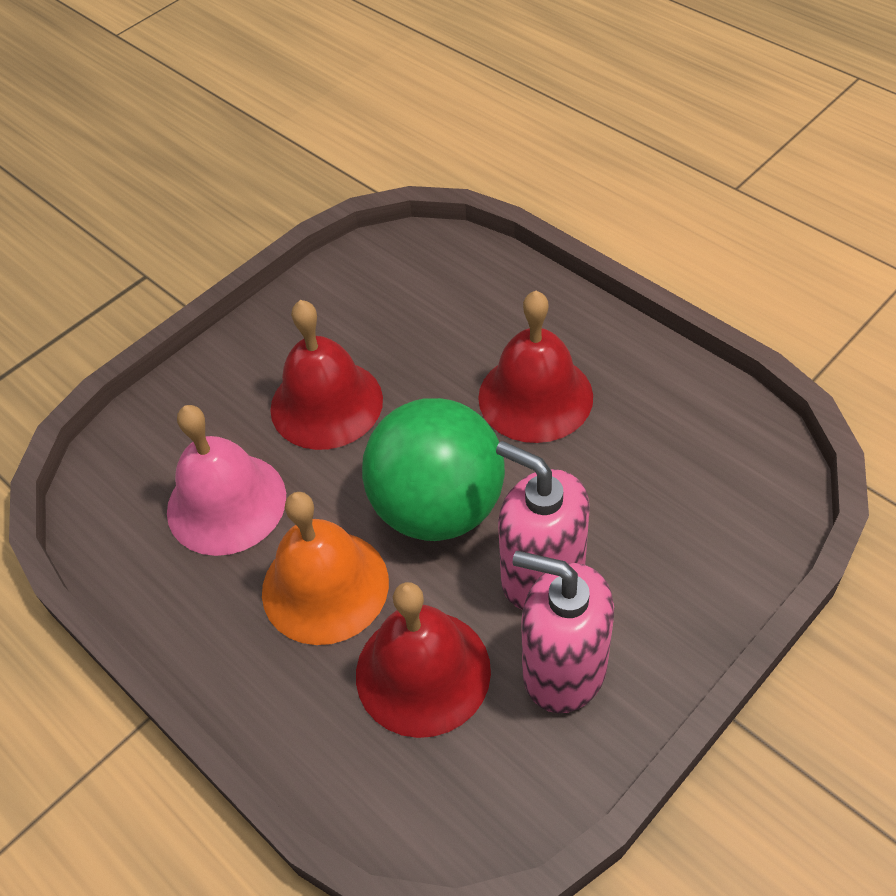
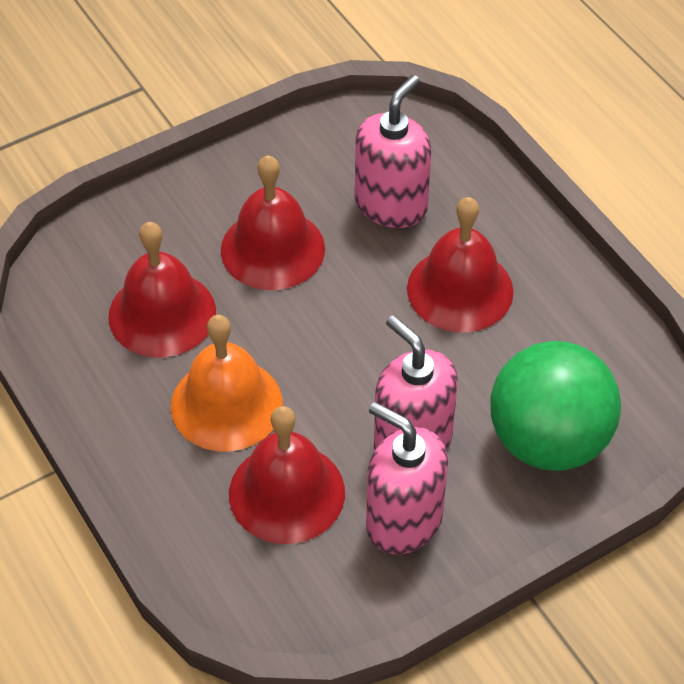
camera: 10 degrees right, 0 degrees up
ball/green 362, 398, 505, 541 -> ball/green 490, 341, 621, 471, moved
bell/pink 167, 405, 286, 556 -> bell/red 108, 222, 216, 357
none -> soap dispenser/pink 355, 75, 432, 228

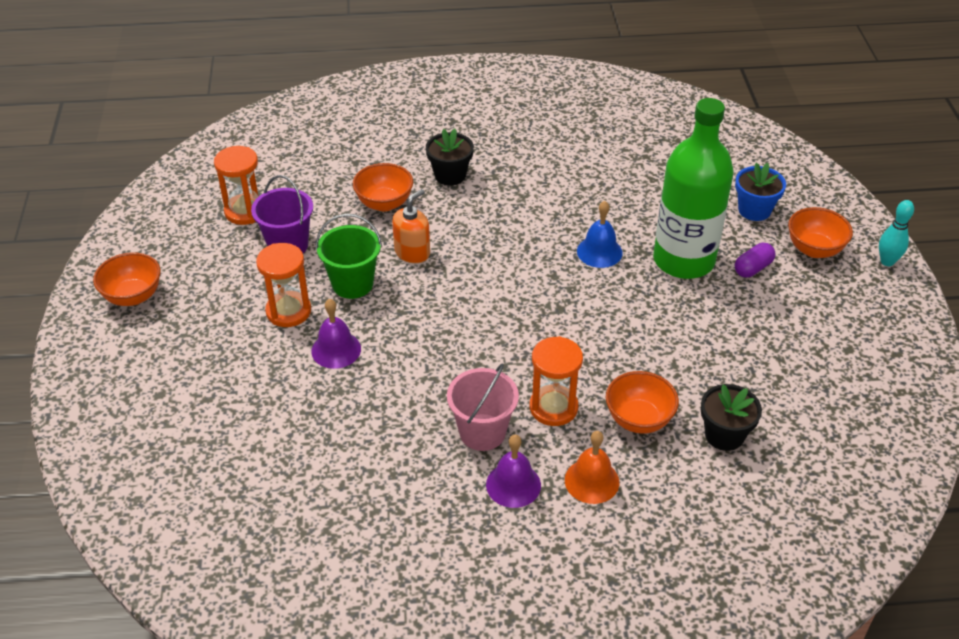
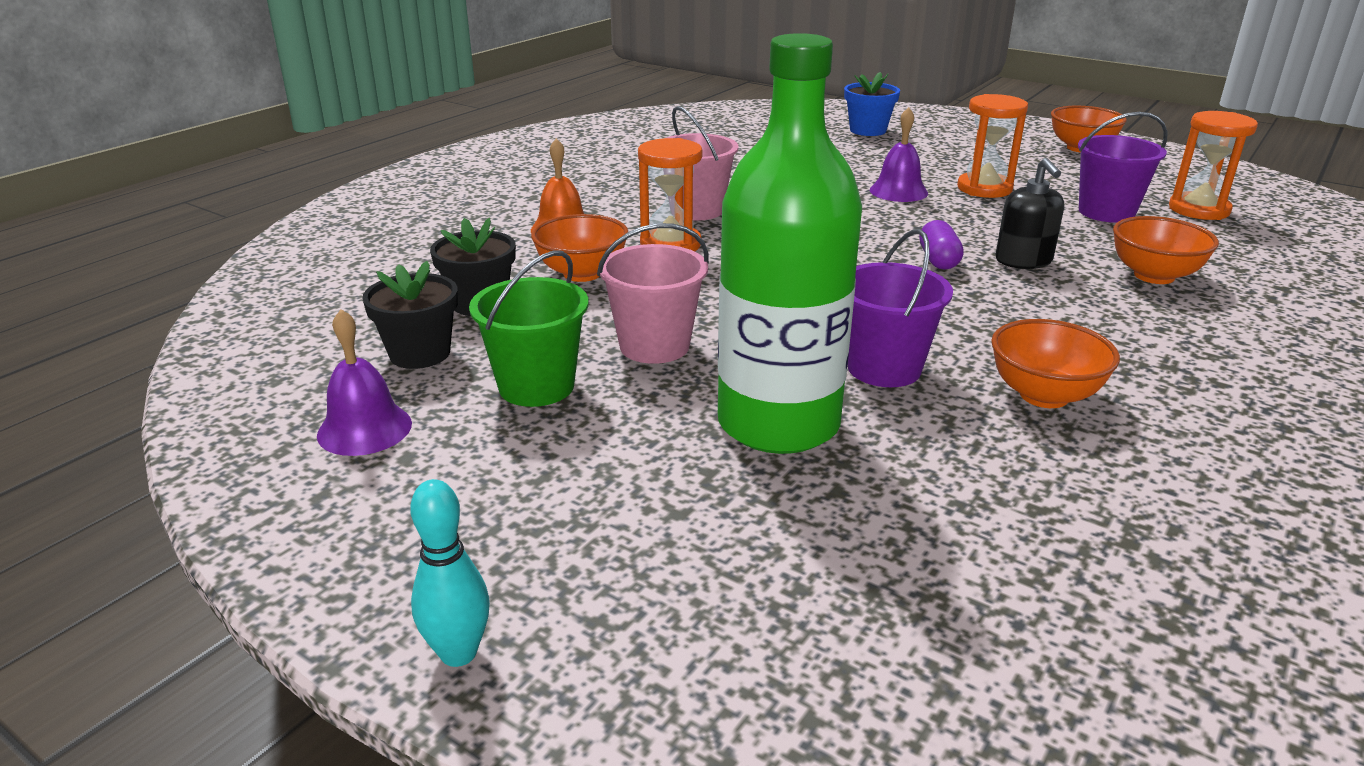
camera: 130 degrees right, 15 degrees down
flower pot/black 426, 129, 474, 185 -> flower pot/black 362, 261, 458, 369, moved
flower pot/blue 735, 163, 786, 221 -> flower pot/blue 844, 72, 900, 136, moved
soap dispenser/orange 392, 189, 430, 263 -> soap dispenser/black 996, 158, 1064, 269
bell/blue 577, 201, 623, 268 -> bucket/purple 848, 229, 953, 387
bowl/orange 788, 207, 853, 258 -> bowl/orange 991, 319, 1120, 408, moved
bucket/green 316, 214, 382, 299 -> bucket/green 469, 250, 588, 407, moved
capsule/purple 735, 243, 776, 278 -> capsule/purple 919, 220, 964, 270, moved
bell/purple 486, 435, 541, 508 -> bell/purple 317, 309, 412, 456, moved
none -> bucket/pink 597, 223, 709, 364

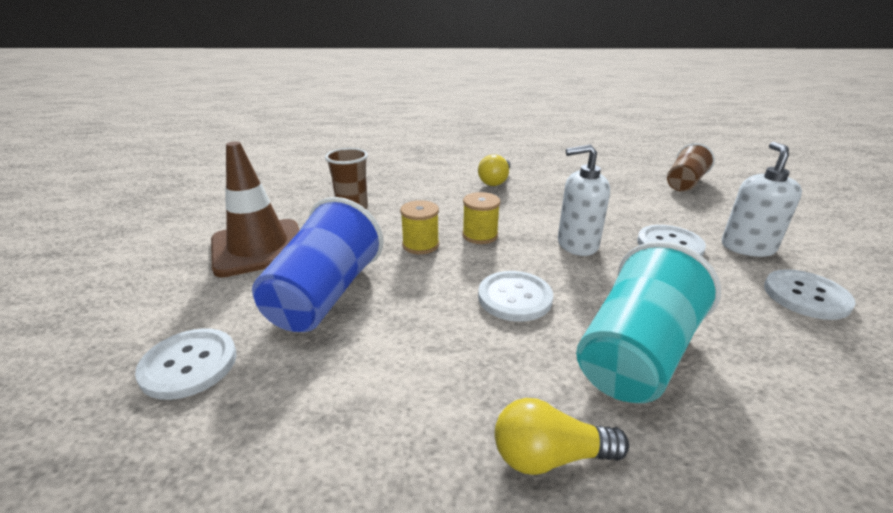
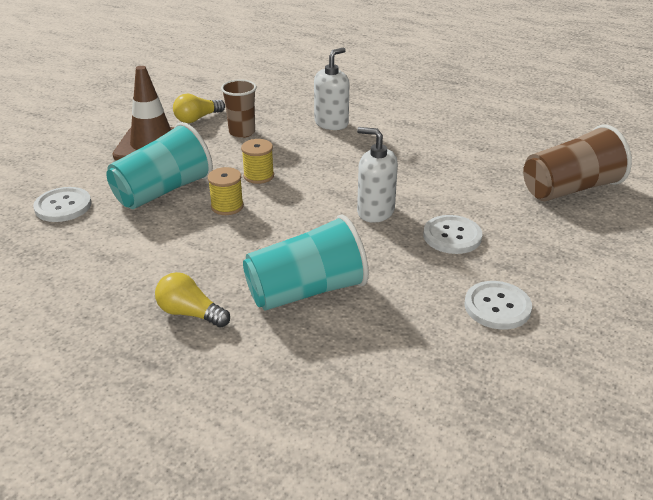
camera: 30 degrees right, 5 degrees up
soap dispenser/white 721, 142, 802, 257 -> soap dispenser/white 314, 48, 349, 130, moved
cup/brown 667, 143, 715, 191 -> cup/brown 523, 125, 632, 201, x1.58
light bulb/yellow 478, 154, 510, 186 -> light bulb/yellow 173, 94, 225, 123, moved
spool/yellow 462, 192, 500, 244 -> spool/yellow 208, 167, 244, 215, moved
cup/blue 252, 197, 384, 332 -> cup/turquoise 106, 122, 213, 209
button/white 478, 271, 553, 322 -> none

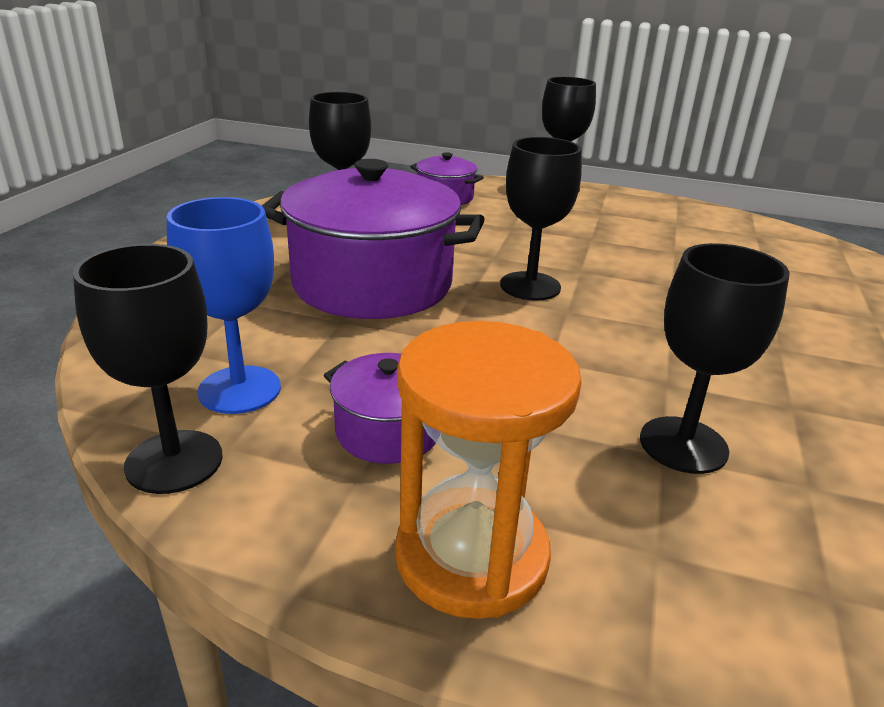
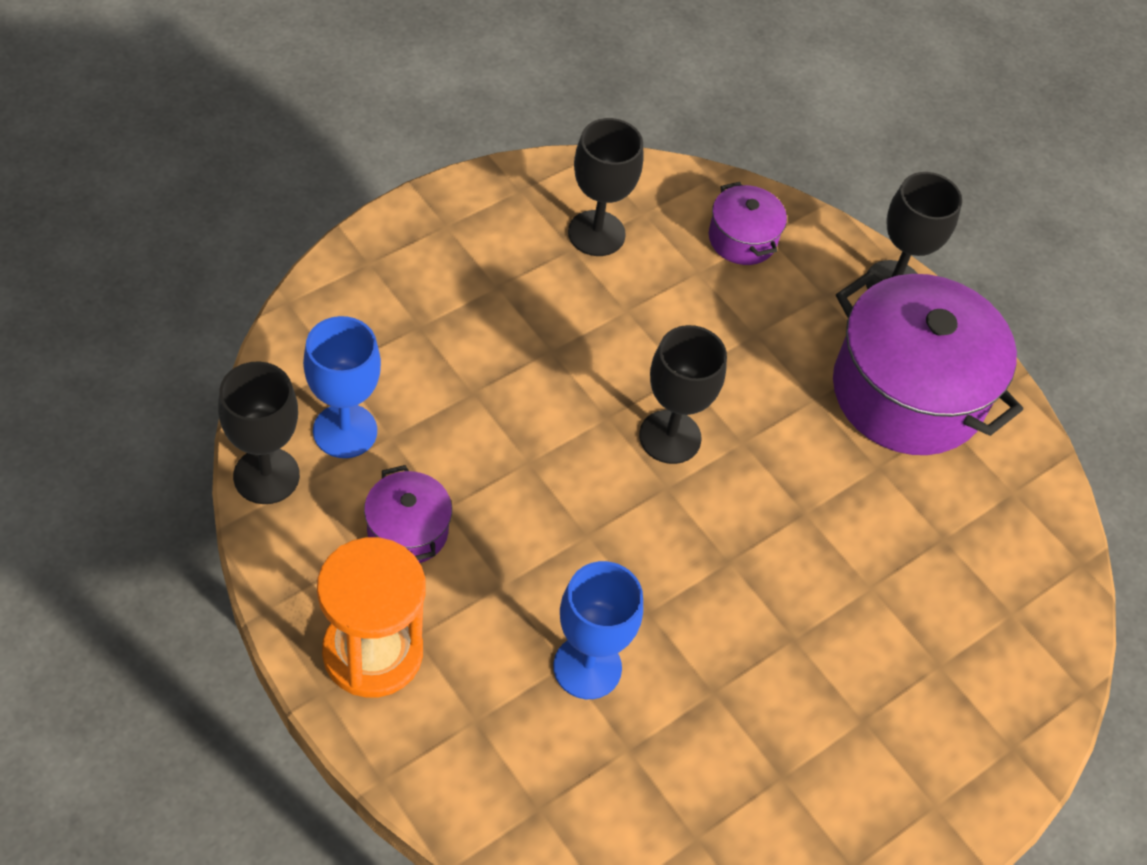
camera: 30 degrees right, 25 degrees up
pot/purple 262, 159, 485, 319 -> pot/purple 833, 271, 1023, 455, moved
goblet/black 640, 243, 790, 474 -> goblet/blue 553, 561, 643, 699

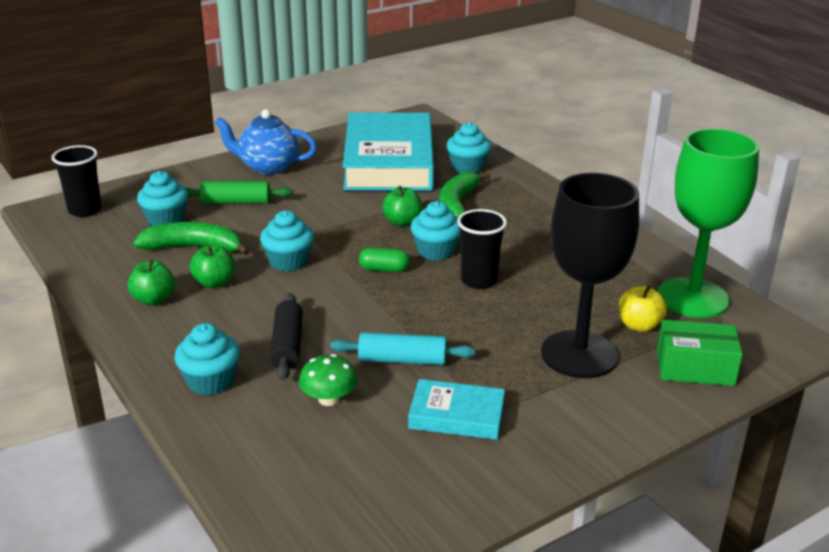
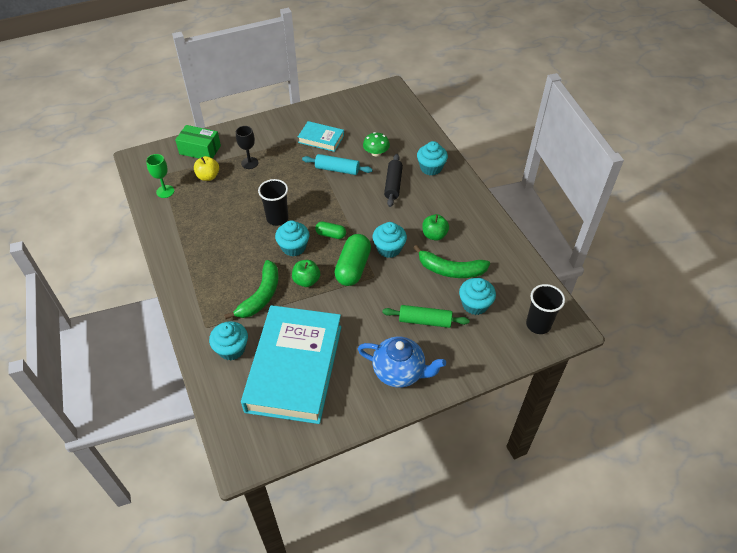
camera: 170 degrees left, 20 degrees up
goblet/green 658, 128, 759, 318 -> goblet/green 146, 154, 174, 198, x0.45
goblet/black 541, 173, 639, 378 -> goblet/black 236, 126, 258, 169, x0.45
apple/green 128, 259, 175, 305 -> none
none -> capsule/green 334, 234, 371, 286

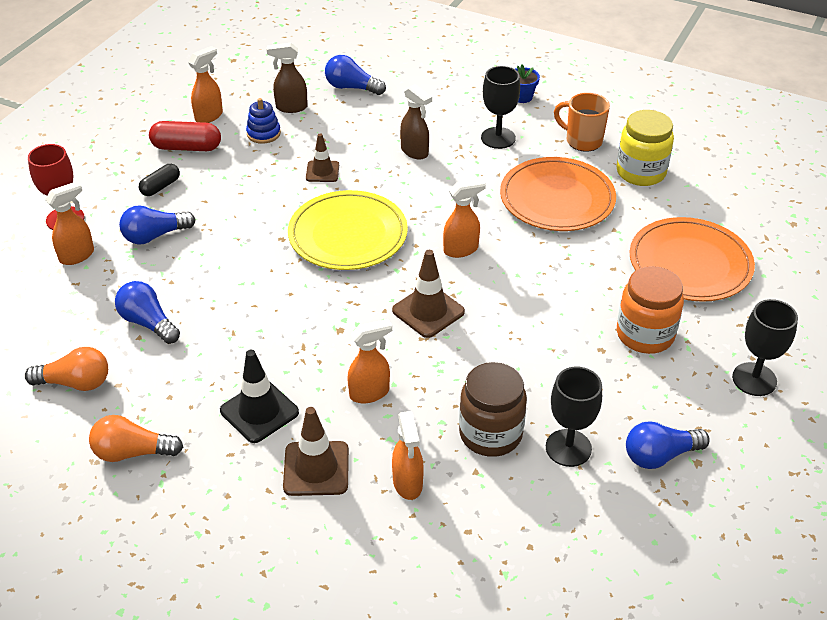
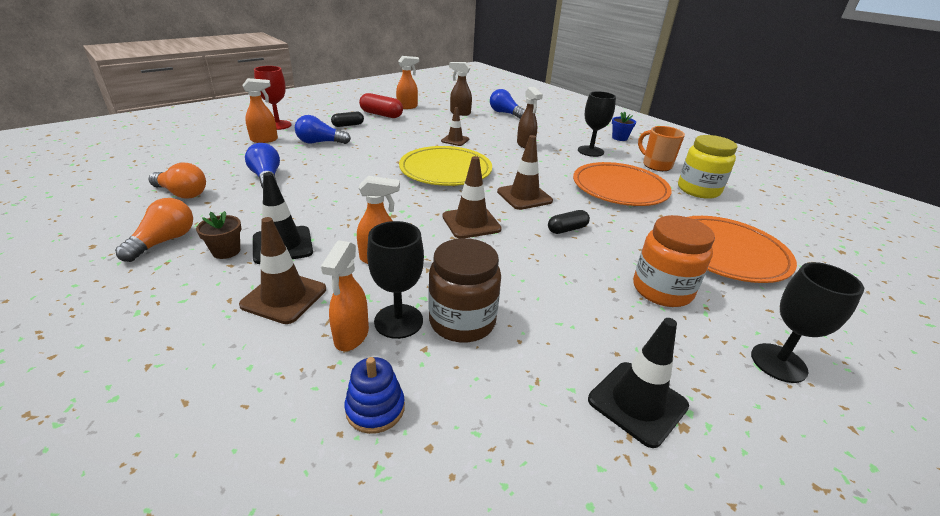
camera: 20 degrees right, 10 degrees down
stacking toy/blue 246, 98, 281, 144 -> stacking toy/blue 344, 357, 405, 434, moved
spray bottle/orange 443, 179, 486, 258 -> traffic cone/brown 497, 135, 553, 210
goblet/black 546, 367, 602, 467 -> goblet/black 367, 221, 424, 339, moved
light bulb/orange 89, 415, 183, 462 -> light bulb/orange 115, 198, 193, 262, 90 degrees clockwise
light bulb/blue 626, 421, 710, 469 -> traffic cone/black 588, 318, 689, 448
none -> capsule/black 548, 210, 590, 234
none -> flower pot/brown 196, 211, 241, 259

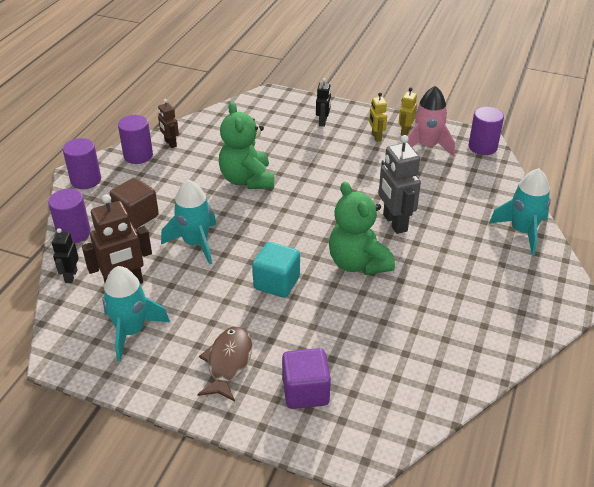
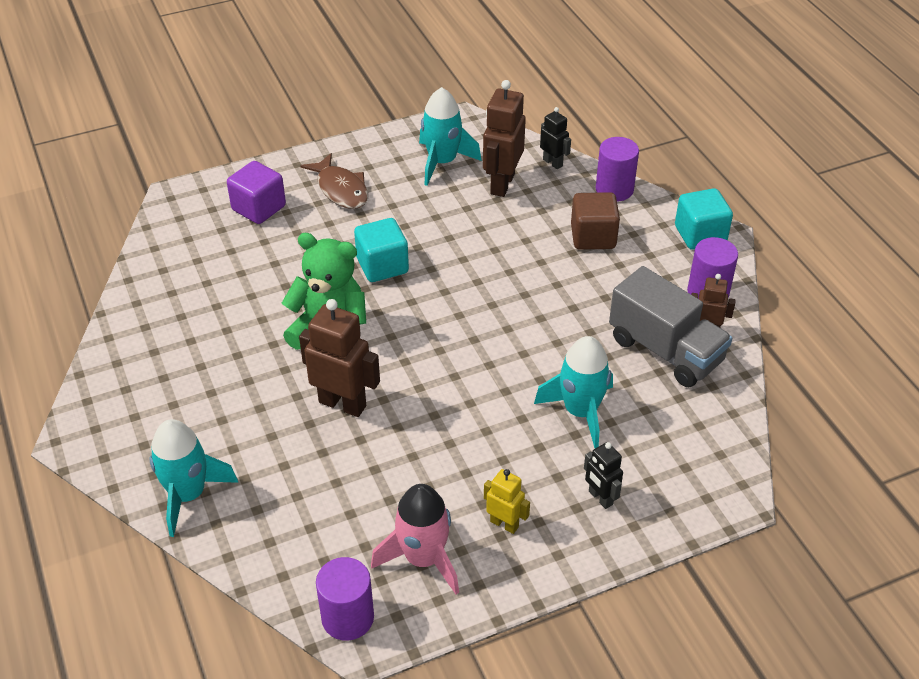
camera: 135 degrees right, 5 degrees up
robot/yellow 399, 87, 417, 136 -> none
teddy bear/green 219, 102, 274, 189 -> none
robot/grey 379, 135, 421, 234 -> robot/brown 299, 299, 380, 417
cylinder/purple 63, 138, 101, 189 -> cube/turquoise 675, 188, 733, 250
rocket/turquoise 161, 180, 217, 265 -> rocket/turquoise 534, 336, 613, 448, moved
none -> truck/grey 609, 266, 732, 387

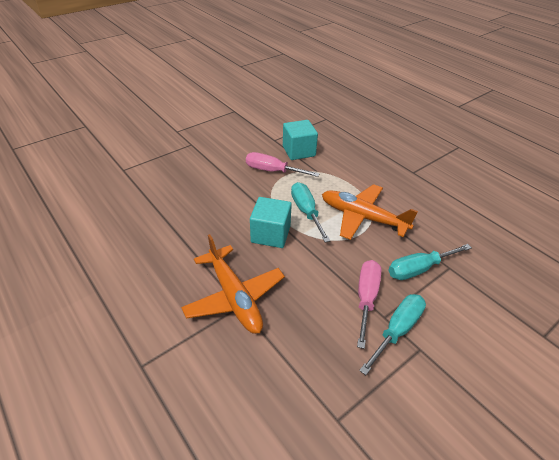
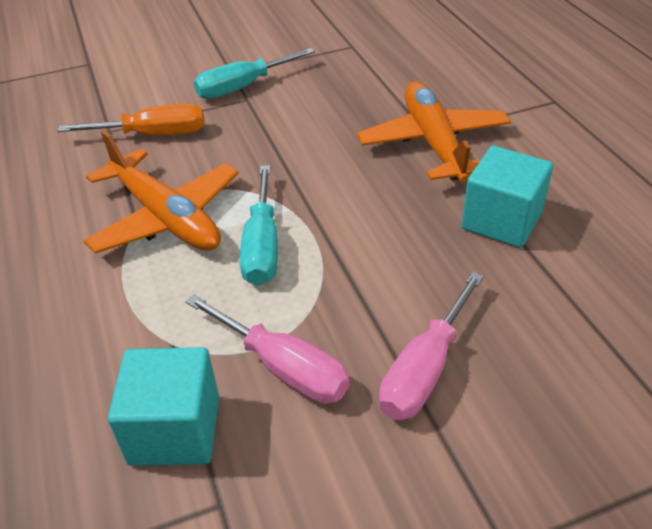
camera: 160 degrees left, 0 degrees up
cube/turquoise 250, 197, 292, 248 -> cube/turquoise 461, 146, 553, 248, moved
screwdriver/turquoise 388, 244, 472, 280 -> screwdriver/orange 58, 103, 204, 135
screwdriver/pink 357, 260, 381, 349 -> screwdriver/pink 379, 272, 484, 420, moved

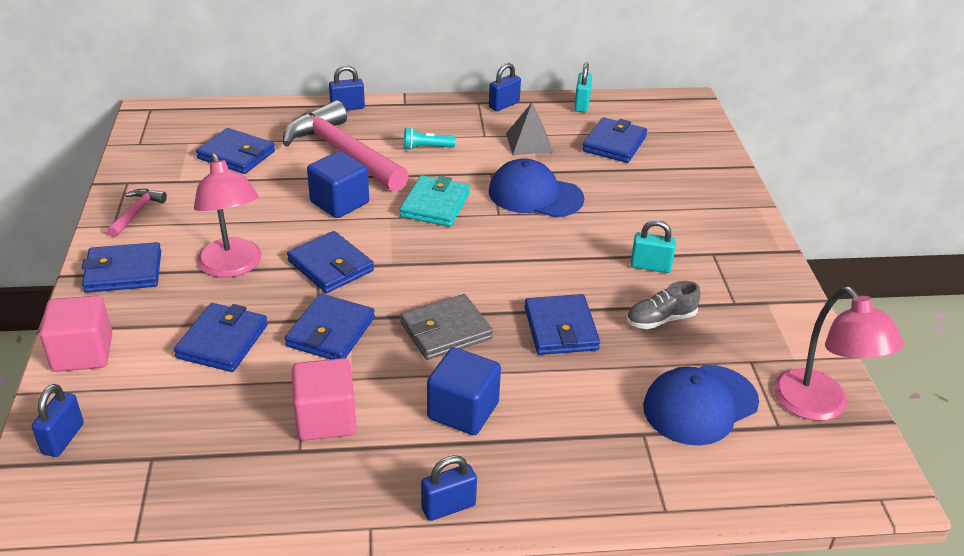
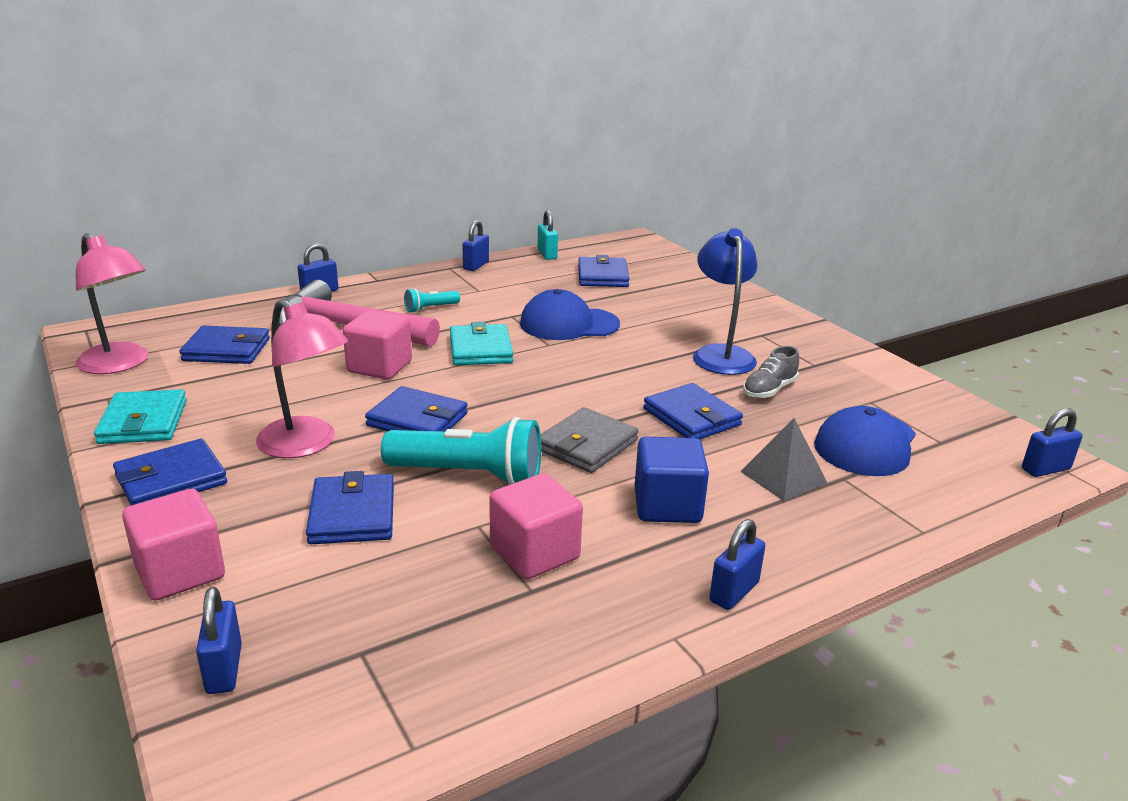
camera: 25 degrees left, 10 degrees down
pyramid/grey 506, 103, 553, 155 -> pyramid/grey 740, 418, 827, 501, moved
cube/blue 307, 151, 369, 218 -> cube/pink 343, 310, 412, 380
hammer/pink 107, 189, 167, 237 -> wallet/turquoise 94, 389, 187, 444
padlock/turquoise 630, 220, 676, 273 -> lamp/blue 693, 228, 757, 375
lamp/pink 774, 287, 904, 421 -> lamp/pink 76, 233, 148, 374, moved
wallet/blue 285, 294, 375, 359 -> flashlight/turquoise 381, 417, 541, 485
none -> padlock/blue 1022, 408, 1083, 477

